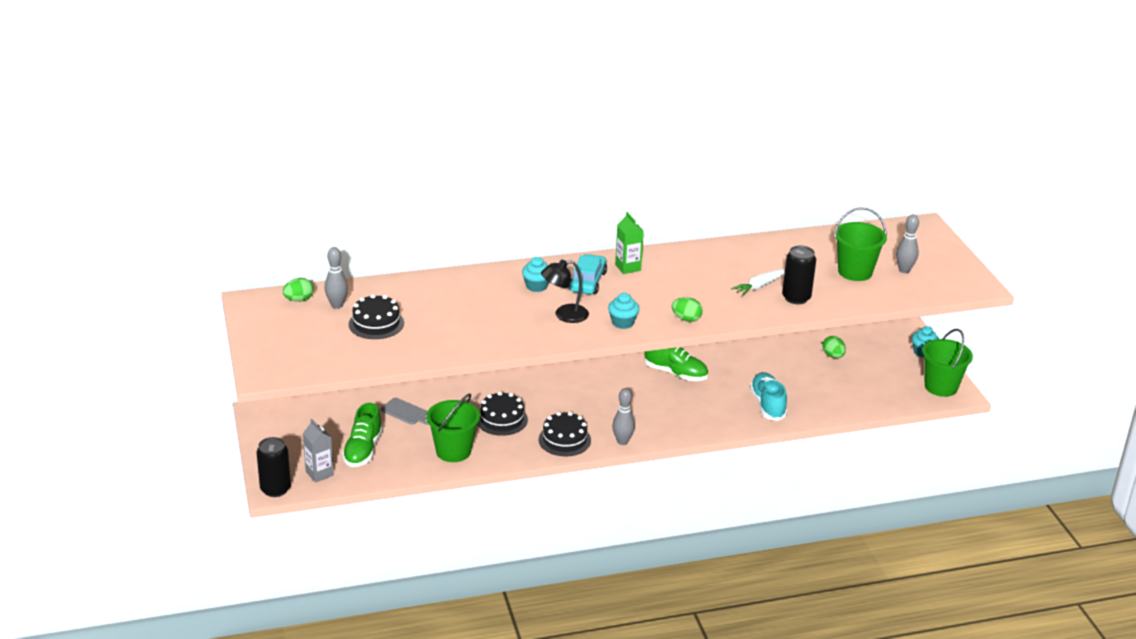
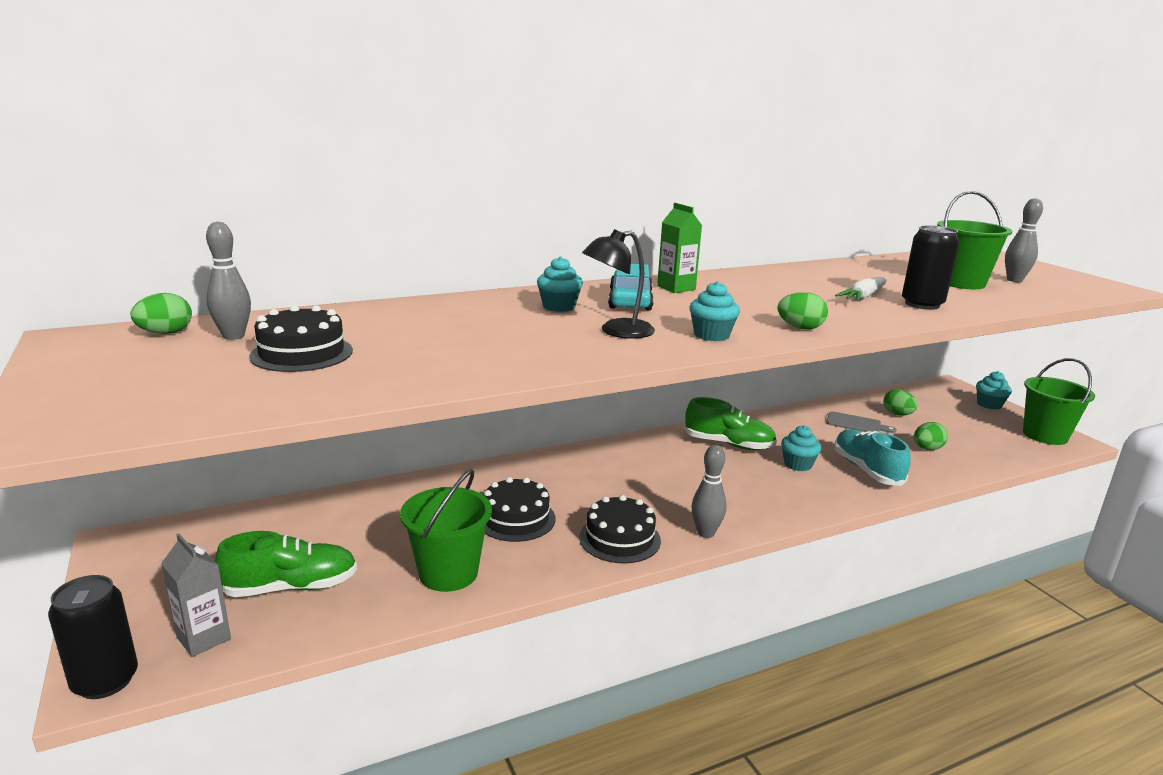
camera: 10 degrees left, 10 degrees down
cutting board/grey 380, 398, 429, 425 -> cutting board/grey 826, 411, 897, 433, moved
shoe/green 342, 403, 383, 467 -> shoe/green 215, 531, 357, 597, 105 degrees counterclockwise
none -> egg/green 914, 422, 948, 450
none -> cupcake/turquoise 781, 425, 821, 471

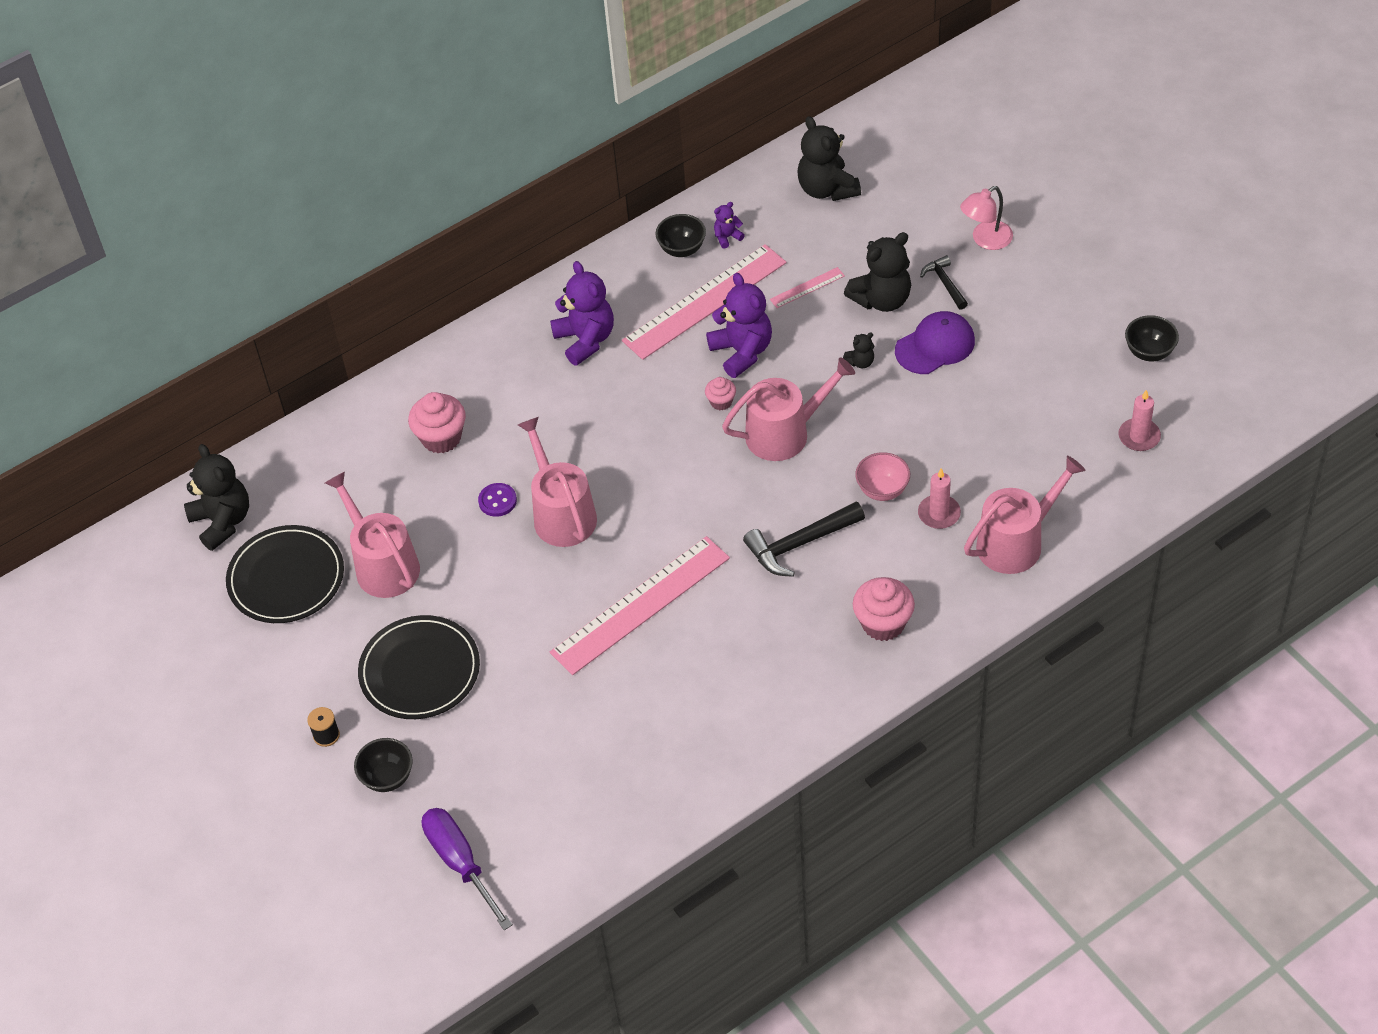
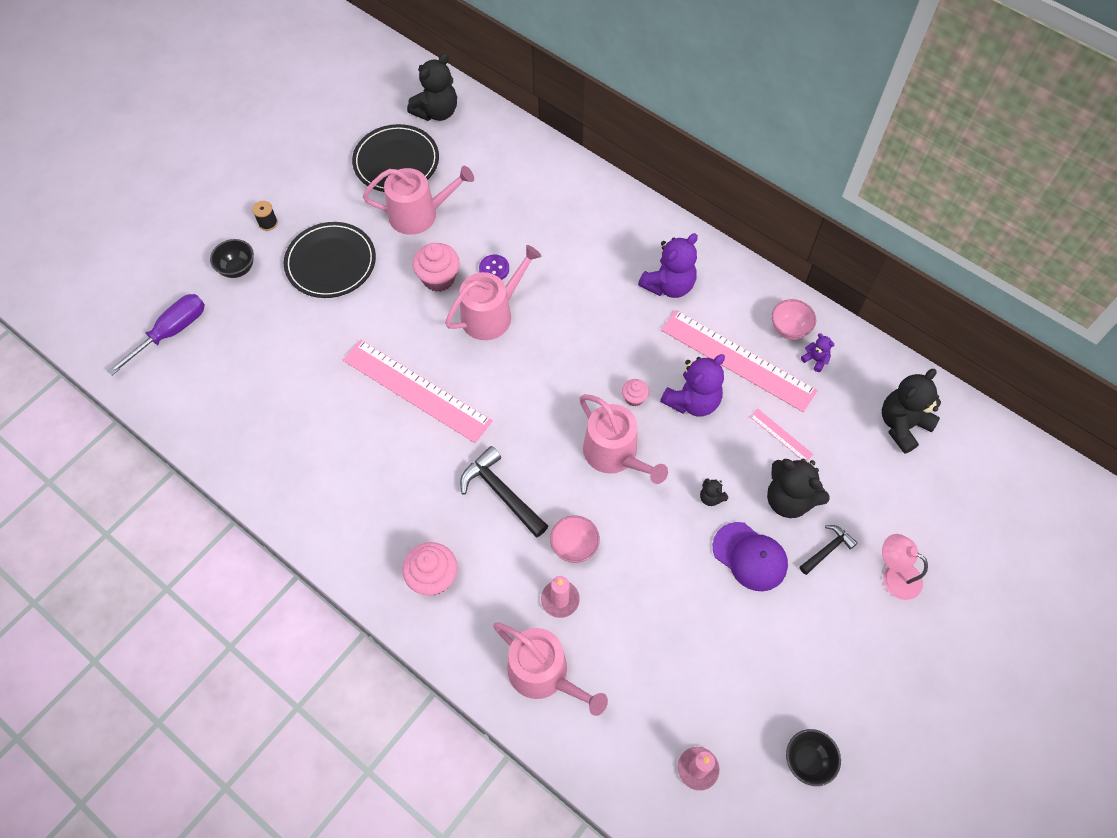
camera: 70 degrees right, 10 degrees up
bowl/black 655, 214, 706, 257 -> bowl/pink 772, 299, 816, 340
cupcake/pink 408, 392, 466, 453 -> cupcake/pink 412, 243, 460, 292, moved
watering can/pink 325, 472, 420, 598 -> watering can/pink 363, 166, 474, 235, 45 degrees clockwise

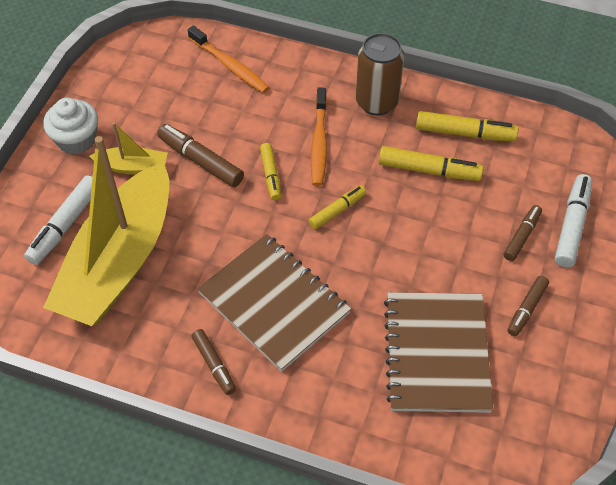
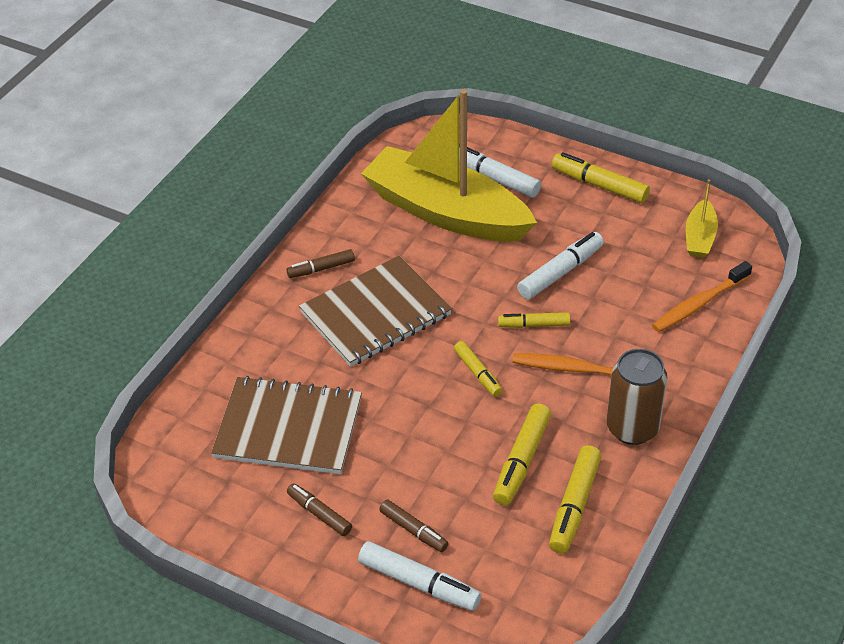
camera: 100 degrees right, 10 degrees down
cupcake/white 43, 98, 98, 155 -> marker/yellow 552, 152, 650, 203
boat/yellow 89, 122, 168, 174 -> boat/yellow 686, 179, 718, 258, moved
marker/brown 157, 124, 244, 187 -> marker/white 517, 232, 604, 300

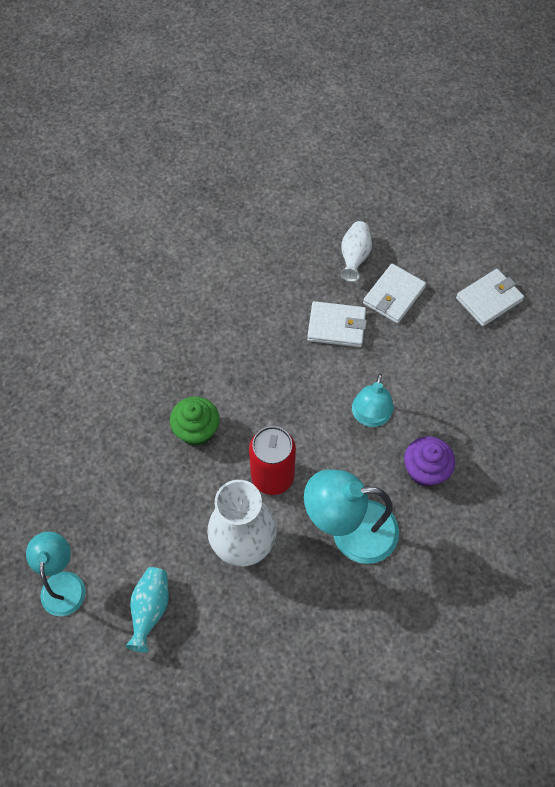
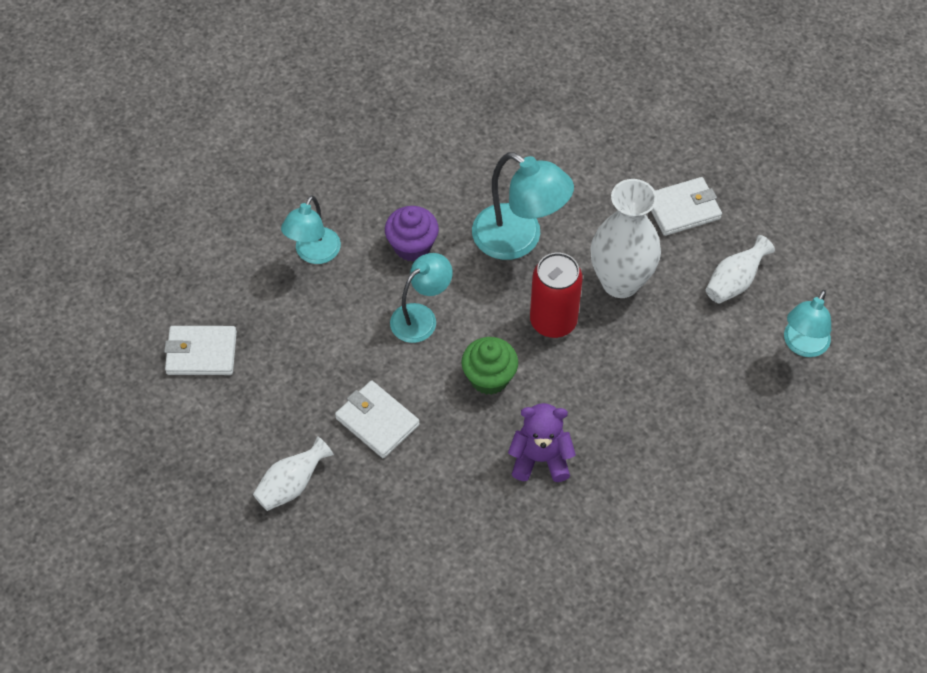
camera: 145 degrees left, 5 degrees down
wallet/white 363, 264, 426, 324 -> wallet/white 651, 177, 722, 236, moved
cupcake/green 170, 396, 220, 446 -> cupcake/green 461, 337, 518, 395, moved
vase/turquoise 125, 567, 169, 653 -> vase/white 706, 235, 775, 304
none -> lamp/turquoise 281, 196, 341, 264
none -> teddy bear/purple 508, 403, 576, 482

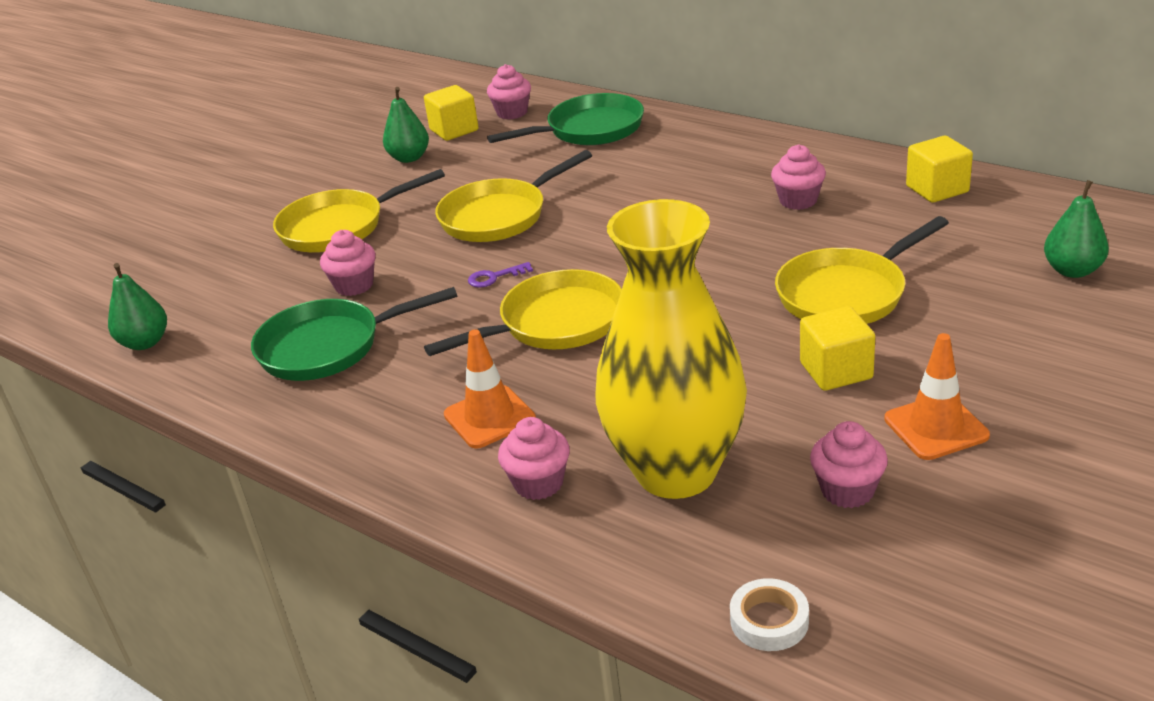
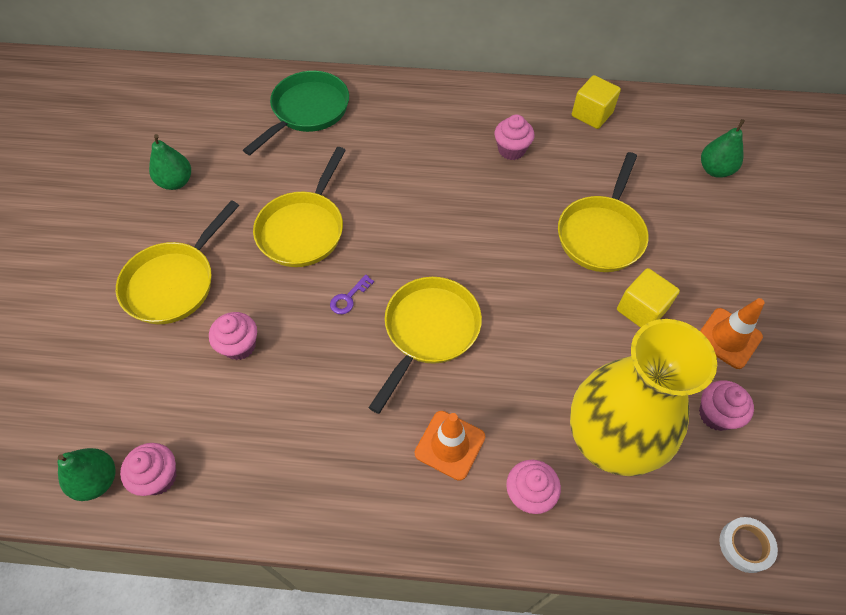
camera: 35 degrees left, 25 degrees up
cupcake/pink 487, 64, 531, 119 -> cupcake/pink 120, 443, 177, 496, moved
cube/yellow 424, 85, 478, 141 -> none
pan/green 251, 287, 458, 381 -> none

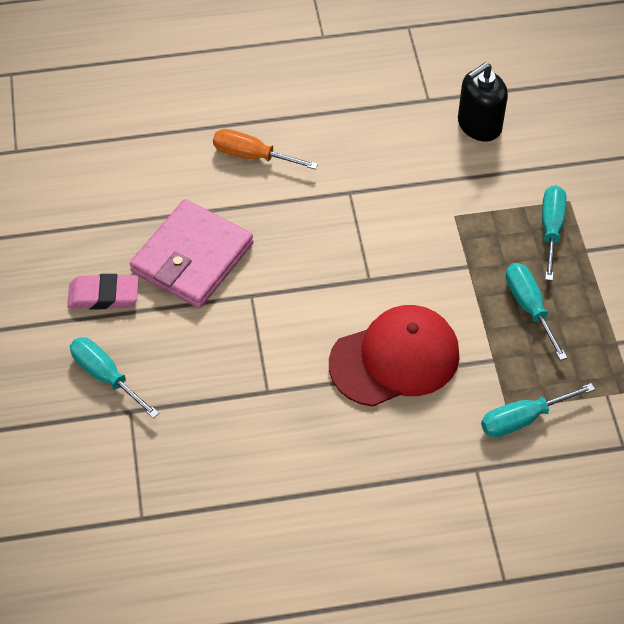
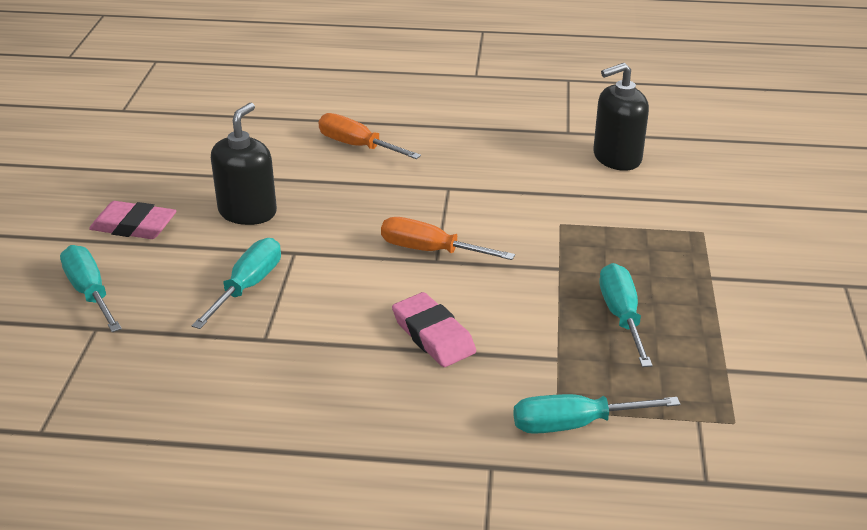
camera: 15 degrees right, 20 degrees down
screwdriver/turquoise 542, 186, 566, 281 -> screwdriver/turquoise 192, 238, 281, 329, moved
wallet/pink 130, 199, 253, 308 -> soap dispenser/black 211, 103, 277, 225
cap/red 329, 305, 460, 407 -> eraser/pink 392, 292, 476, 367
none -> screwdriver/orange 381, 217, 515, 260

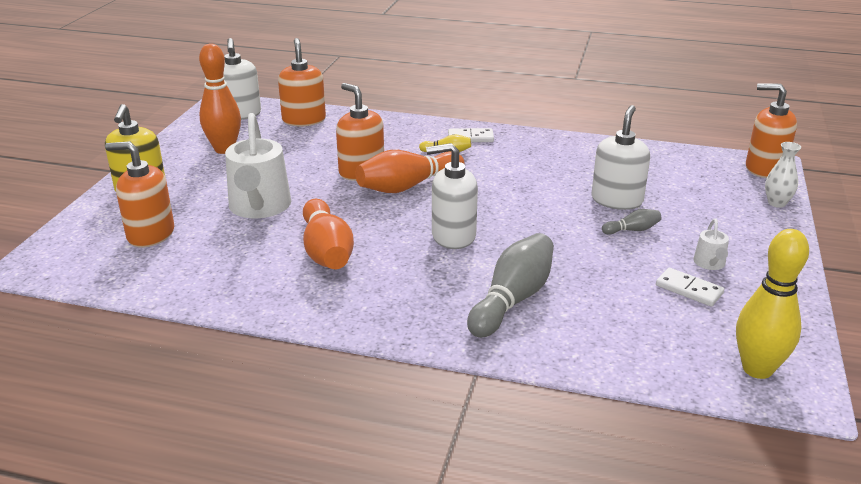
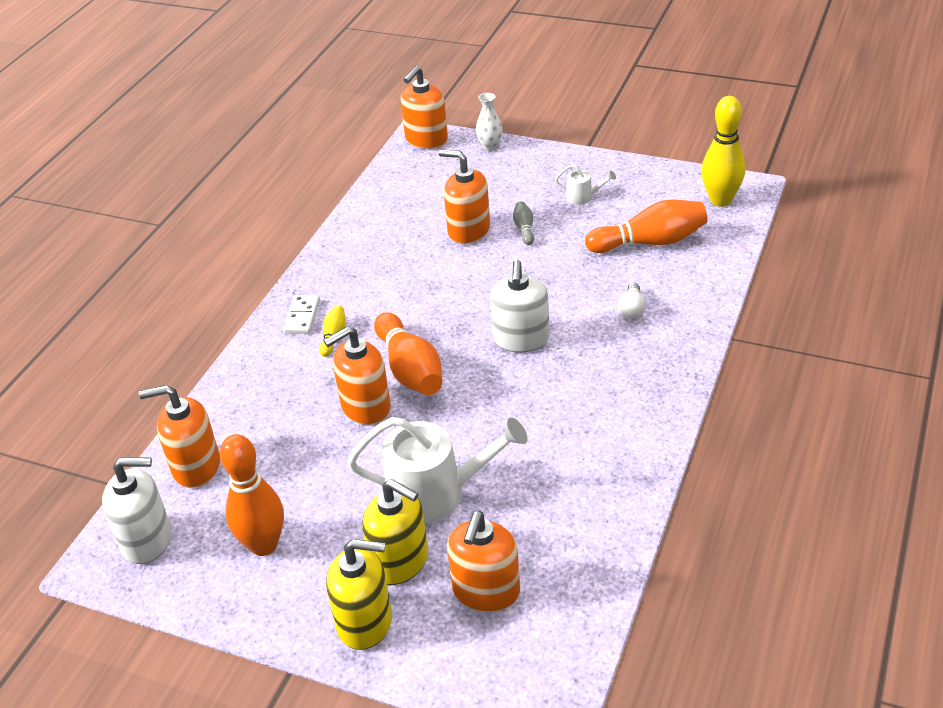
camera: 80 degrees left, 10 degrees up
soap dispenser/white 591, 105, 650, 210 -> soap dispenser/orange 439, 149, 490, 244
bowling pin/orange 303, 199, 354, 269 -> bowling pin/orange 585, 199, 708, 253, moved
bowling pin/grey 467, 233, 554, 338 -> light bulb/white 618, 283, 646, 318
domino/white 656, 268, 724, 307 -> none
none -> soap dispenser/yellow 362, 479, 428, 585

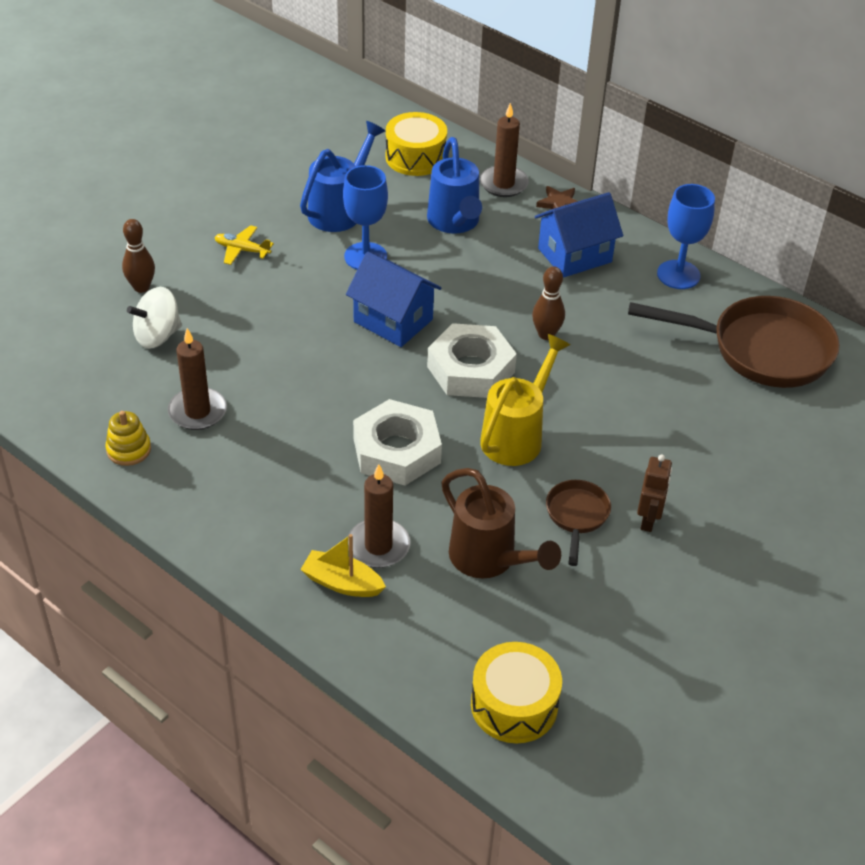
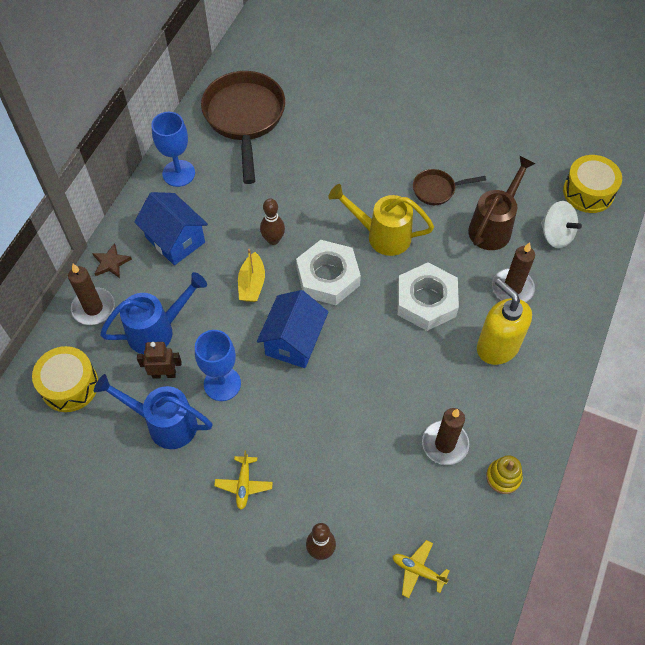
camera: 105 degrees left, 15 degrees up
spinning top/white 127, 287, 182, 348 -> spinning top/white 541, 201, 582, 248, moved
robot/brown 637, 454, 672, 532 -> robot/brown 137, 342, 181, 379, moved
boat/yellow 300, 534, 386, 597 -> boat/yellow 238, 249, 265, 302, moved
none -> soap dispenser/yellow 477, 278, 532, 365
none -> plane/yellow 392, 540, 449, 598

